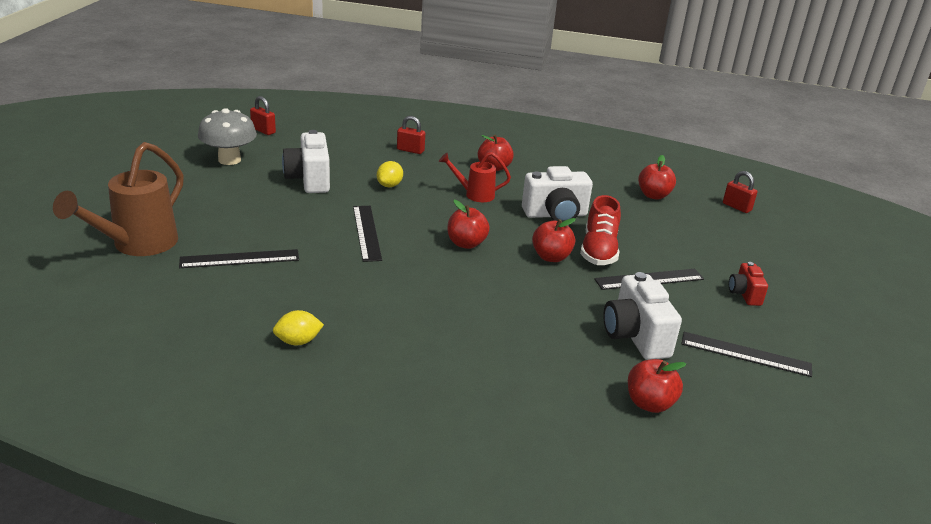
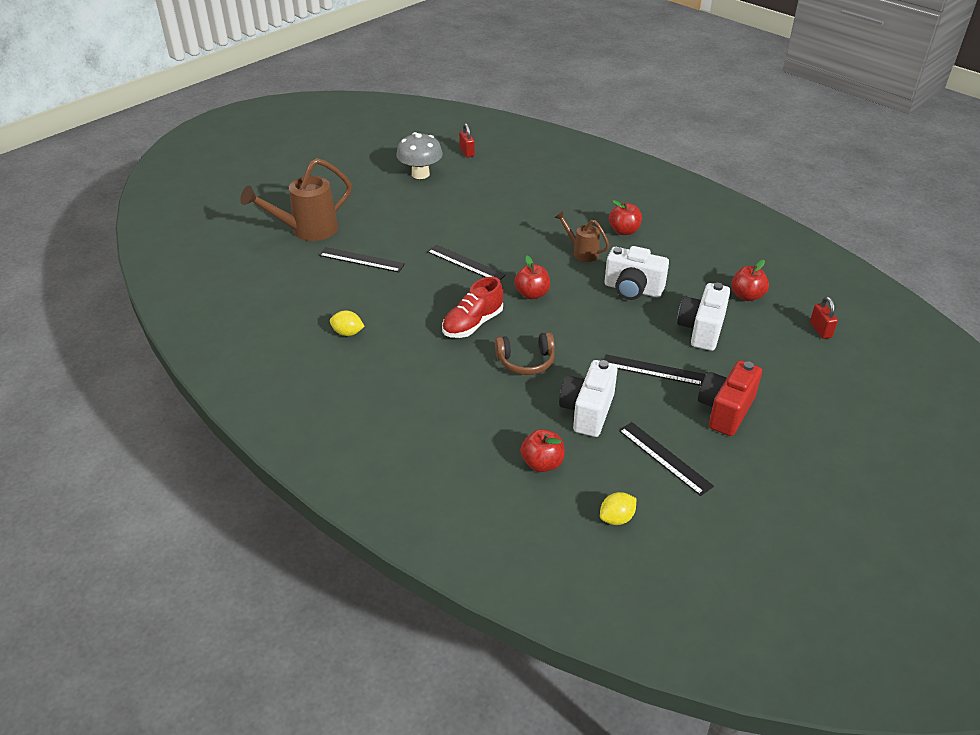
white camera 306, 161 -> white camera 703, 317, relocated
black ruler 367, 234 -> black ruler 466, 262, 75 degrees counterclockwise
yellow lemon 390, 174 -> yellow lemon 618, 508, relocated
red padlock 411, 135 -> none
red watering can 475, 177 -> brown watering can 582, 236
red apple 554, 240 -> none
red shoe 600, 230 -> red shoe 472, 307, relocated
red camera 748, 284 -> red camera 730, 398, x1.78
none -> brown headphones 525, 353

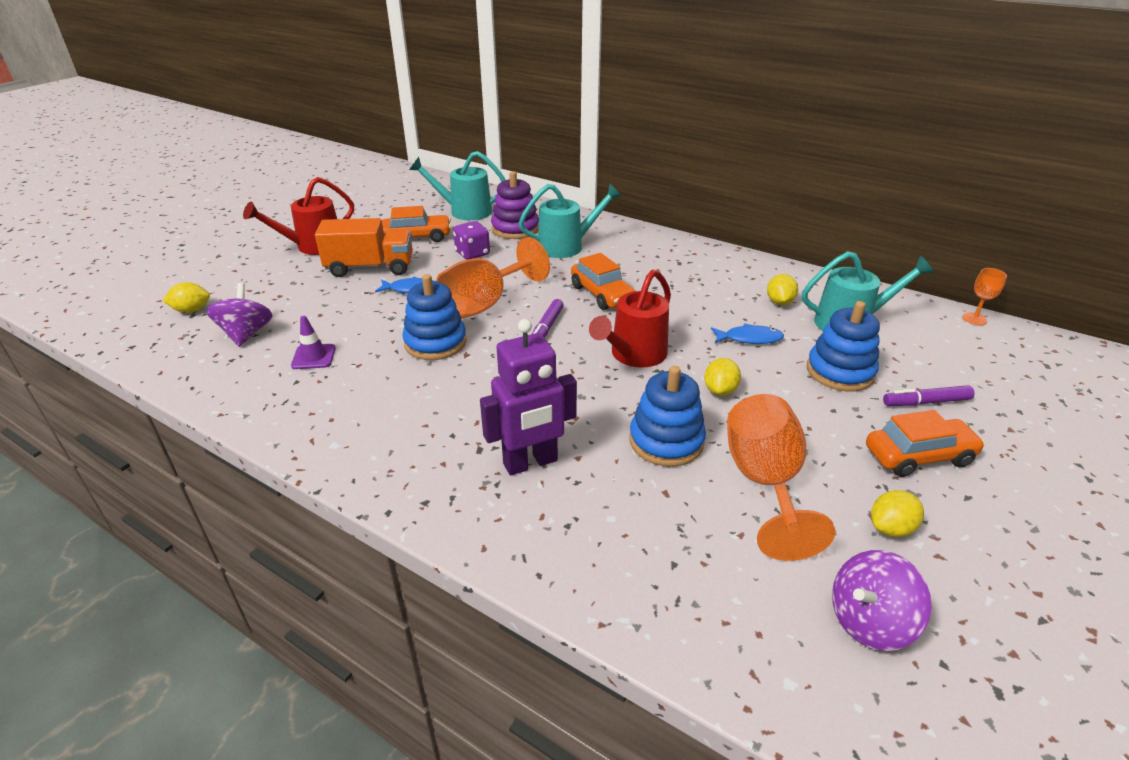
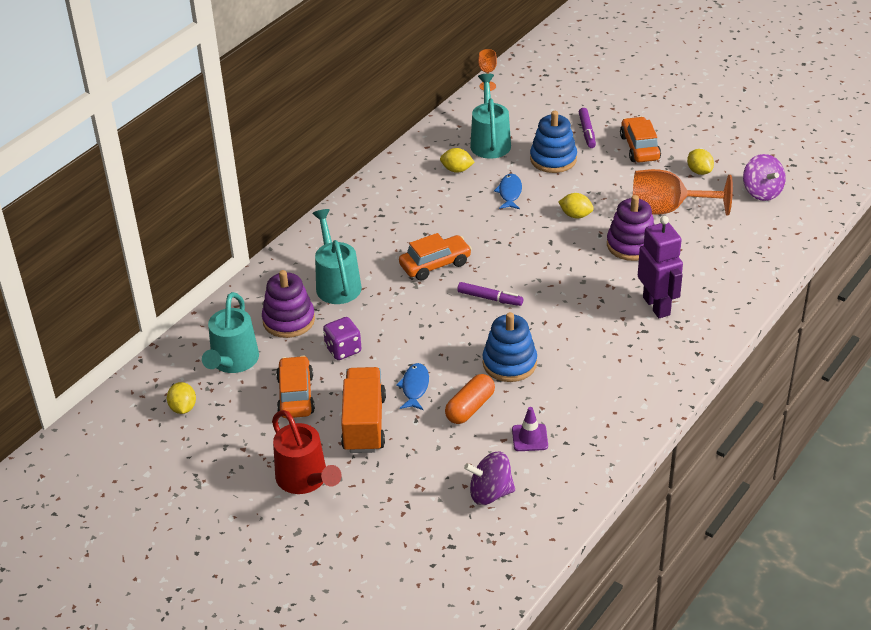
yellow lemon 186, 297 -> yellow lemon 181, 398, relocated
orange goblet 493, 278 -> none
red watering can 630, 318 -> none
blue stacking toy 668, 416 -> purple stacking toy 631, 228
none -> orange capsule 470, 399

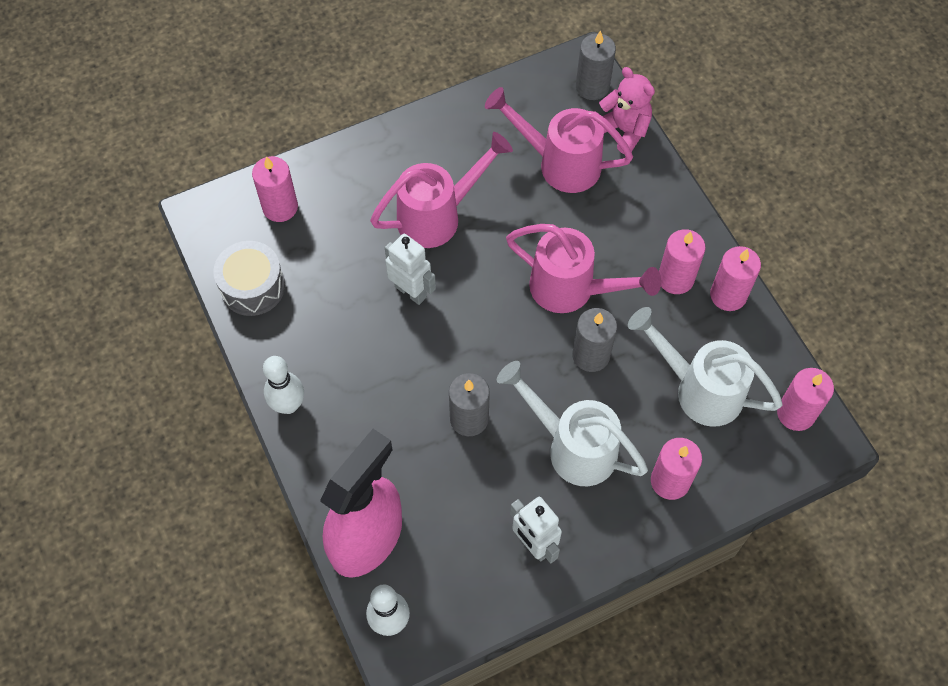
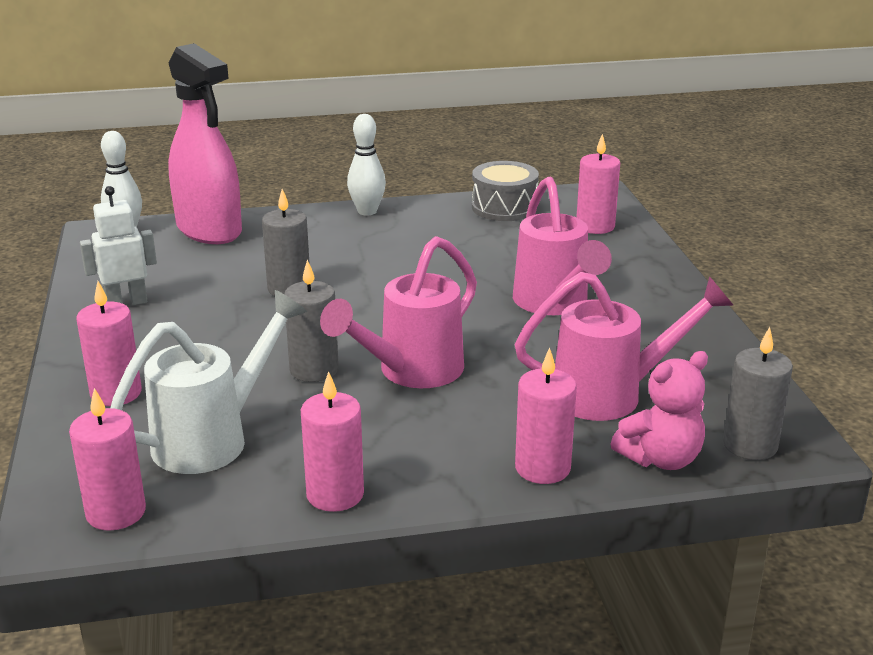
white robot 410, 269 -> none
pink watering can 559, 140 -> pink watering can 624, 346, 45 degrees clockwise
white watering can 572, 423 -> none
pink candle 682, 261 -> pink candle 546, 415, relocated

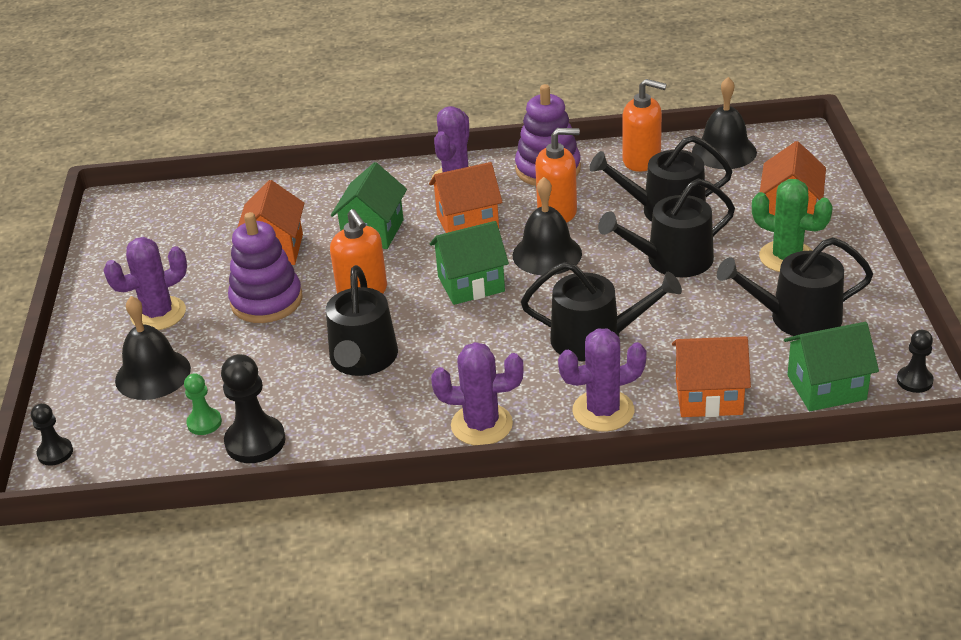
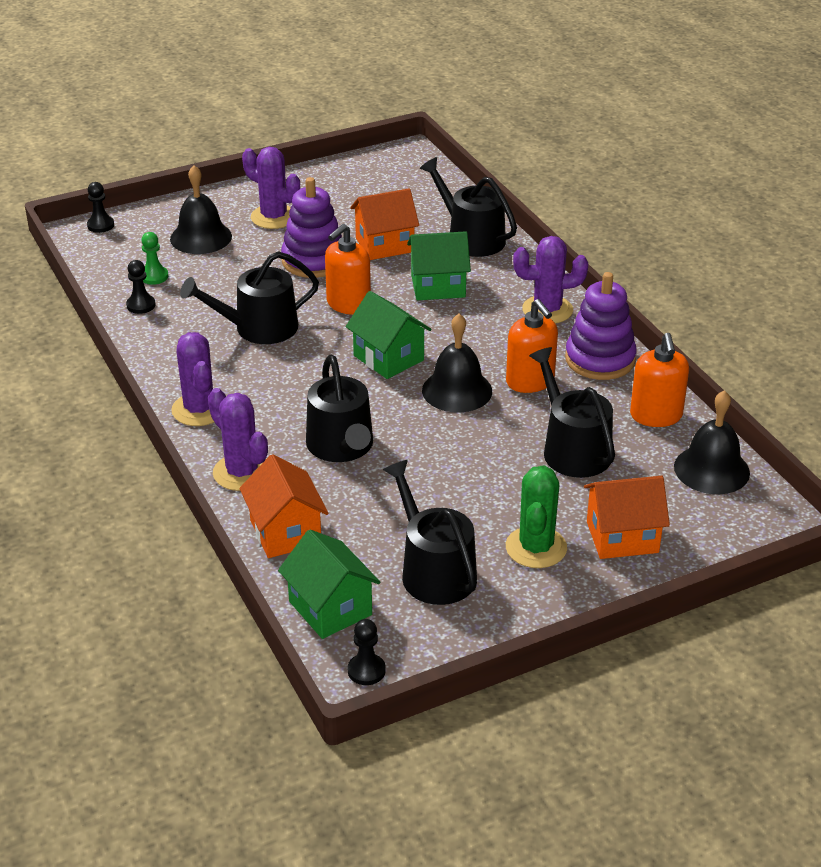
black pawn 253, 408 -> black pawn 141, 287, x0.58
orange house 465, 197 -> none
black watering can 666, 228 -> black watering can 468, 207, relocated

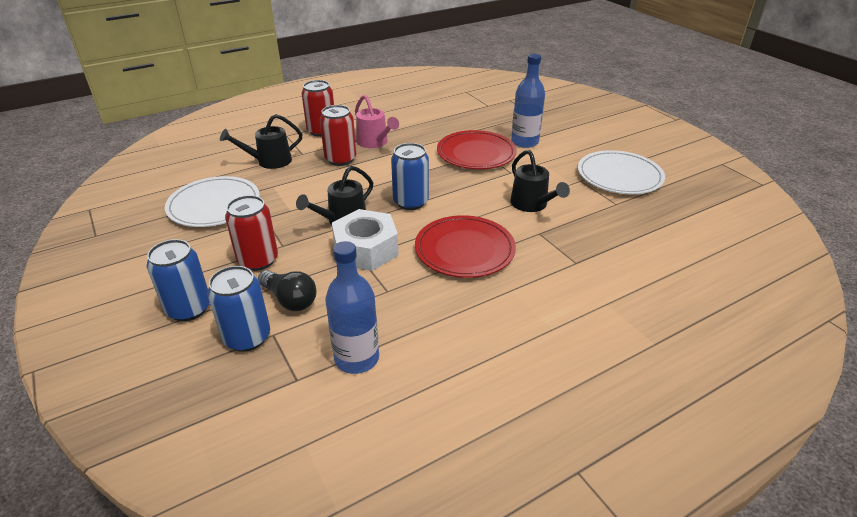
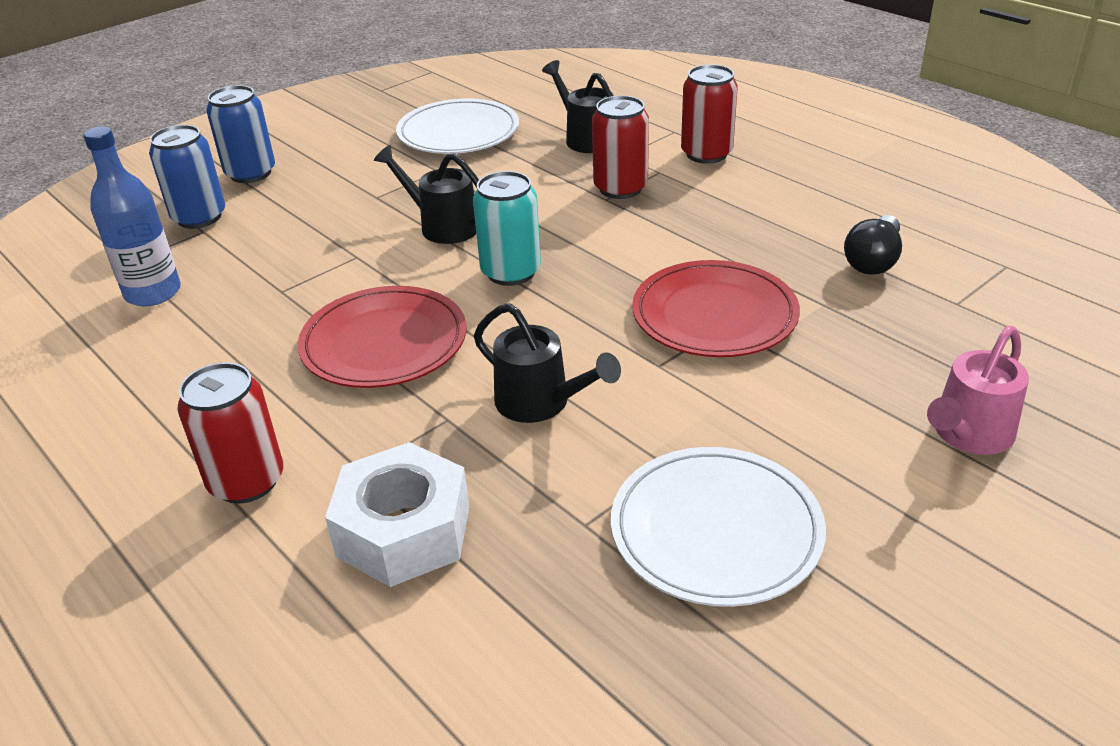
red can 251, 233 -> red can 230, 432, relocated
black light bulb 287, 290 -> black light bulb 873, 245, relocated
white nut 365, 240 -> white nut 397, 514, relocated
pink watering can 377, 121 -> pink watering can 978, 390, relocated
blue can 410, 176 -> turquoise can 507, 228
black watering can 540, 181 -> black watering can 547, 363, 105 degrees counterclockwise
blue bottle 528, 101 -> none

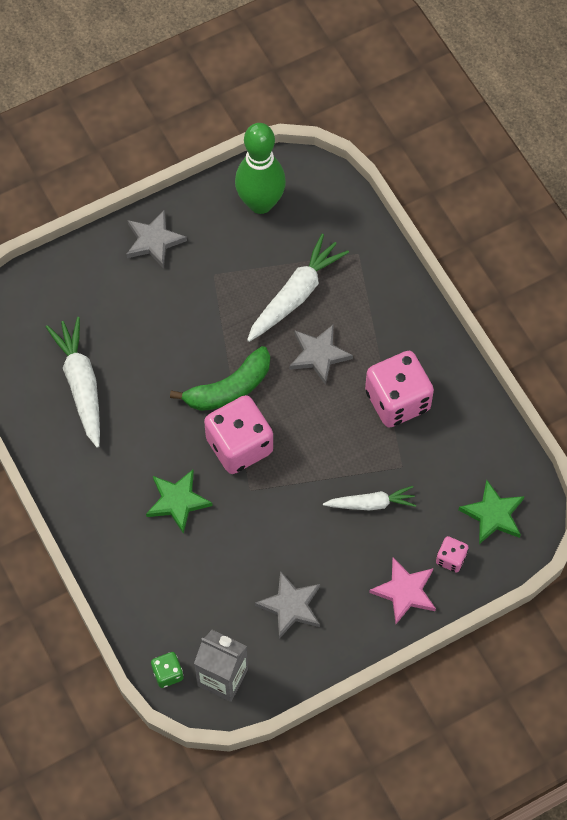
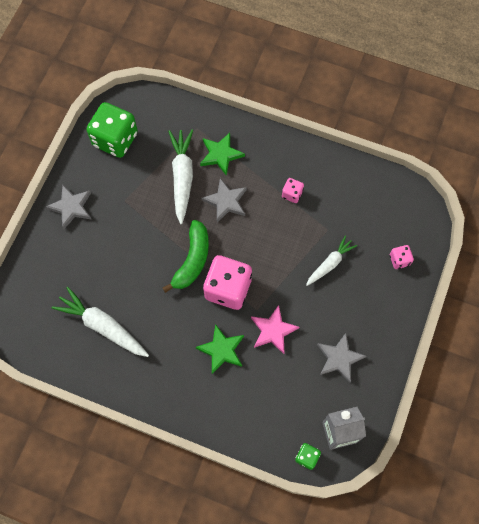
green bowling pin 260, 168 -> green dice 112, 130
pink dice 399, 389 -> pink dice 293, 190, x0.47
pink star 402, 591 -> pink star 275, 329, relocated
green star 491, 512 -> green star 222, 154, relocated

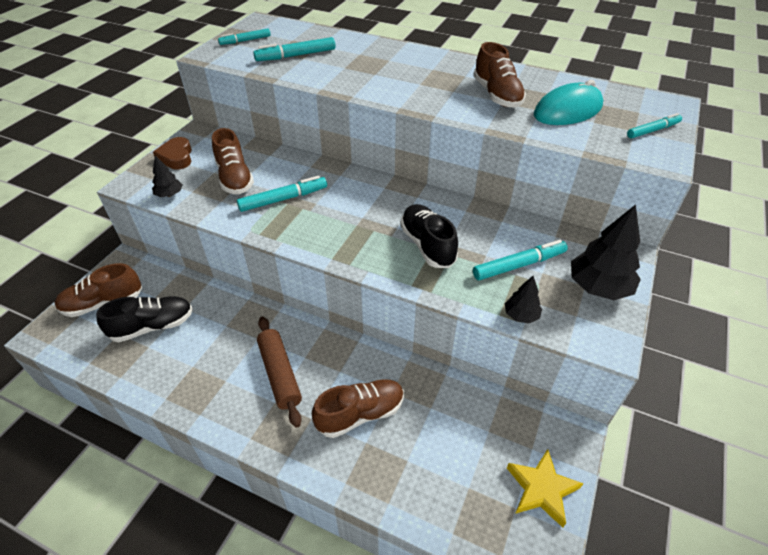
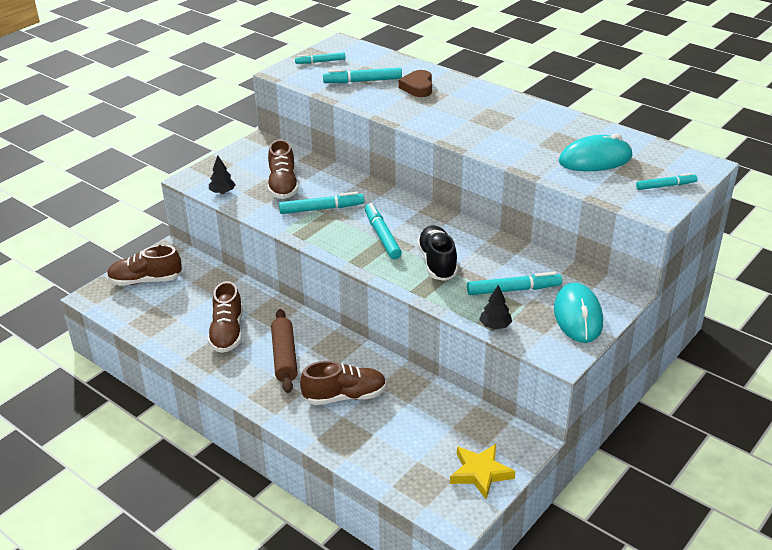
black shoe 144, 319 -> none
brown heart 172, 153 -> brown heart 415, 83, relocated
brown shoe 499, 75 -> brown shoe 225, 317, relocated
black tree 606, 252 -> turquoise mouse 578, 313
none -> turquoise marker 383, 231

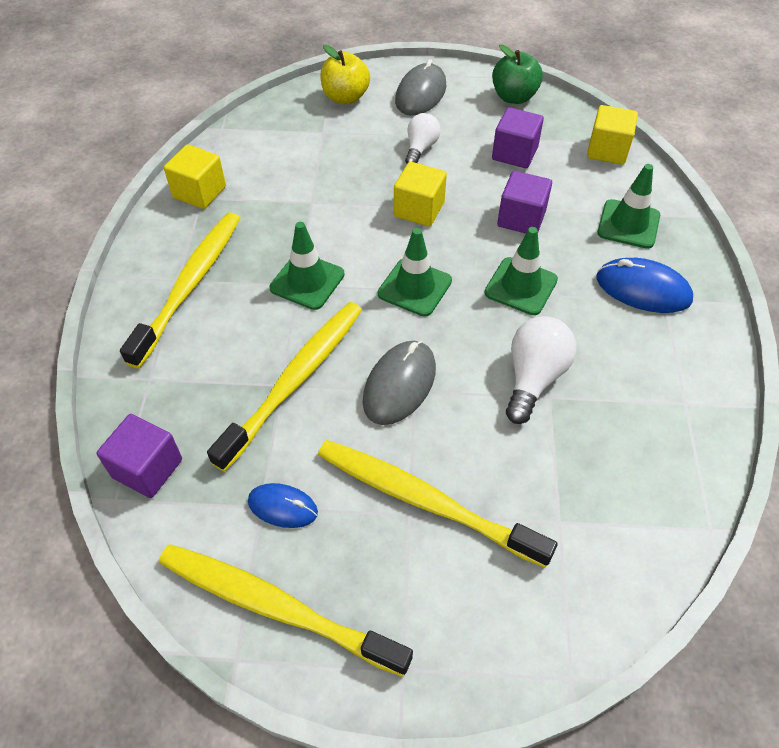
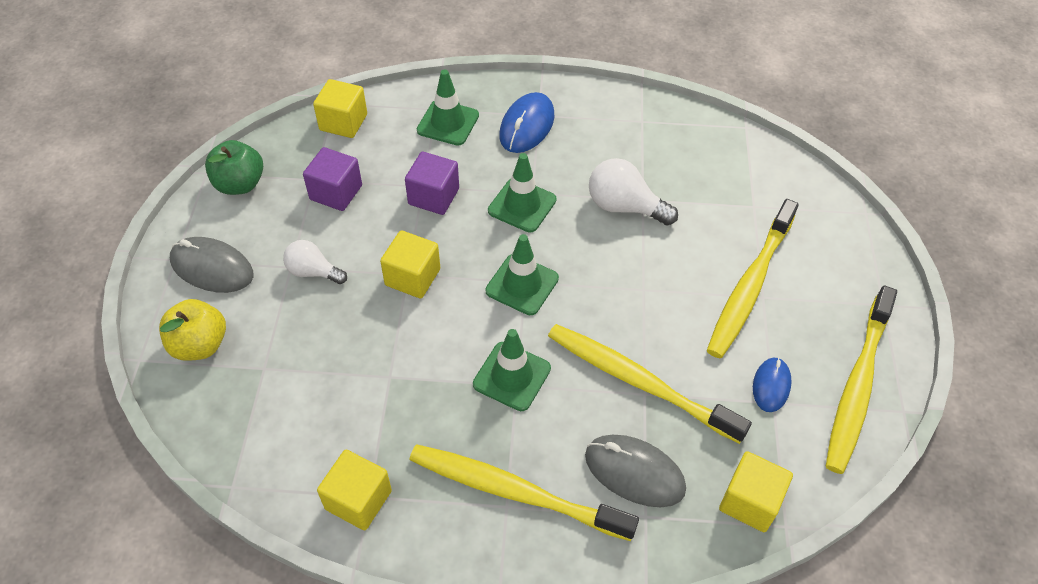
purple cube 139, 456 -> yellow cube 756, 491
grey mouse 399, 383 -> grey mouse 635, 471, relocated

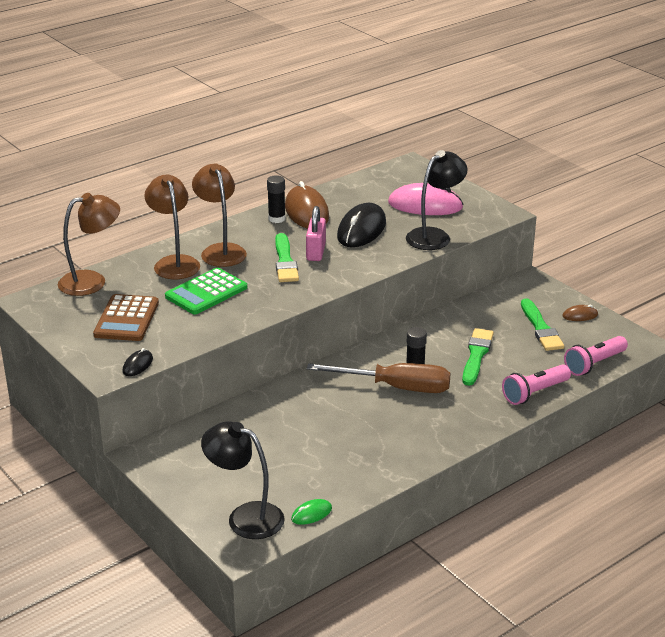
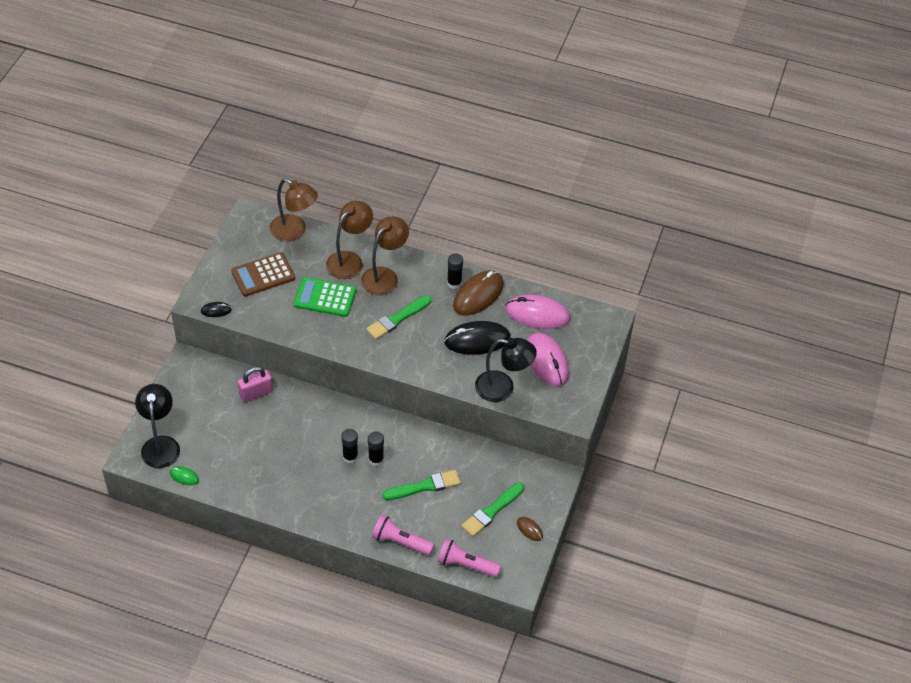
pink padlock 316, 233 -> pink padlock 255, 384, relocated
brown screwdriver 379, 378 -> black glue stick 350, 446
none -> pink mouse 537, 312

